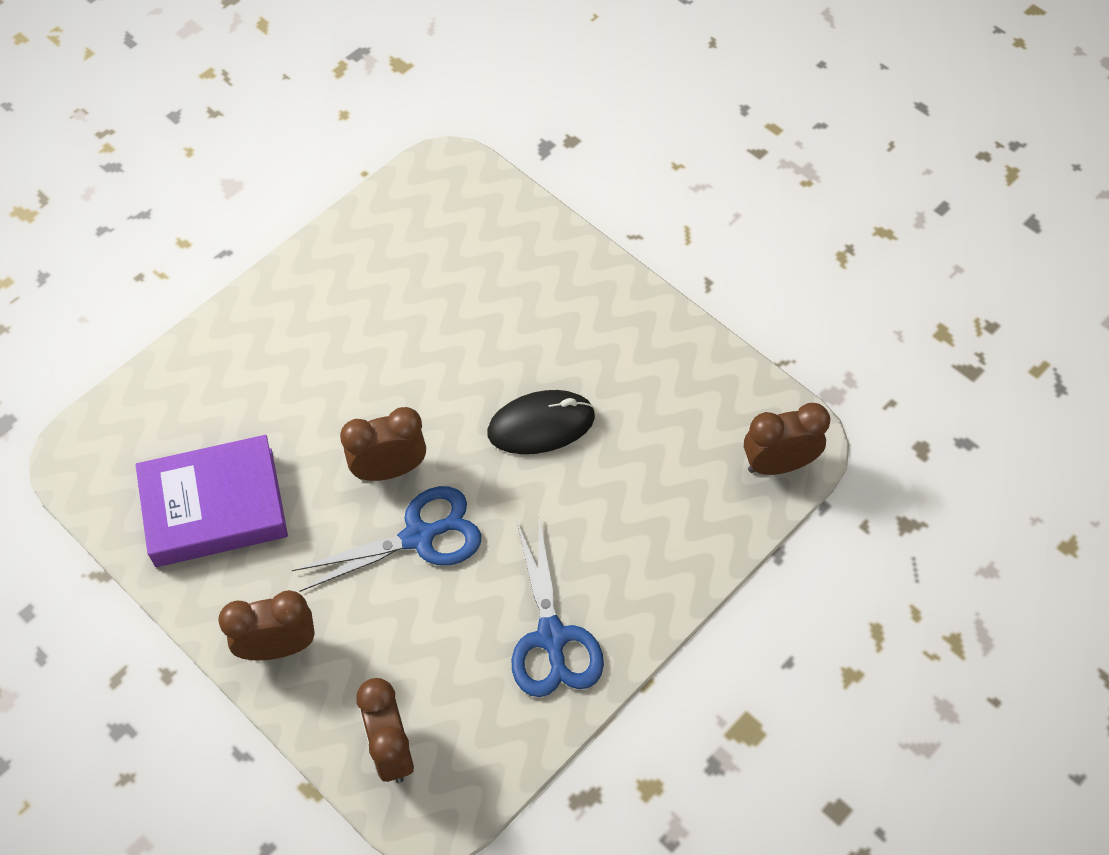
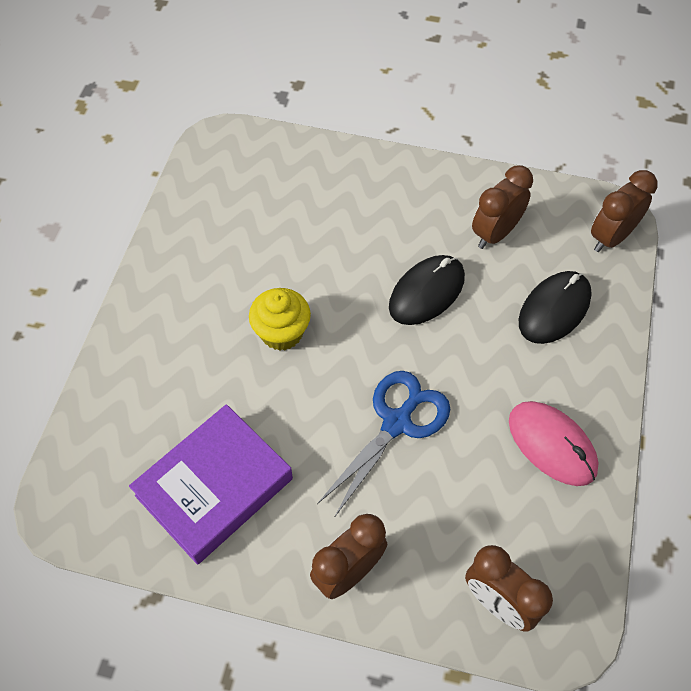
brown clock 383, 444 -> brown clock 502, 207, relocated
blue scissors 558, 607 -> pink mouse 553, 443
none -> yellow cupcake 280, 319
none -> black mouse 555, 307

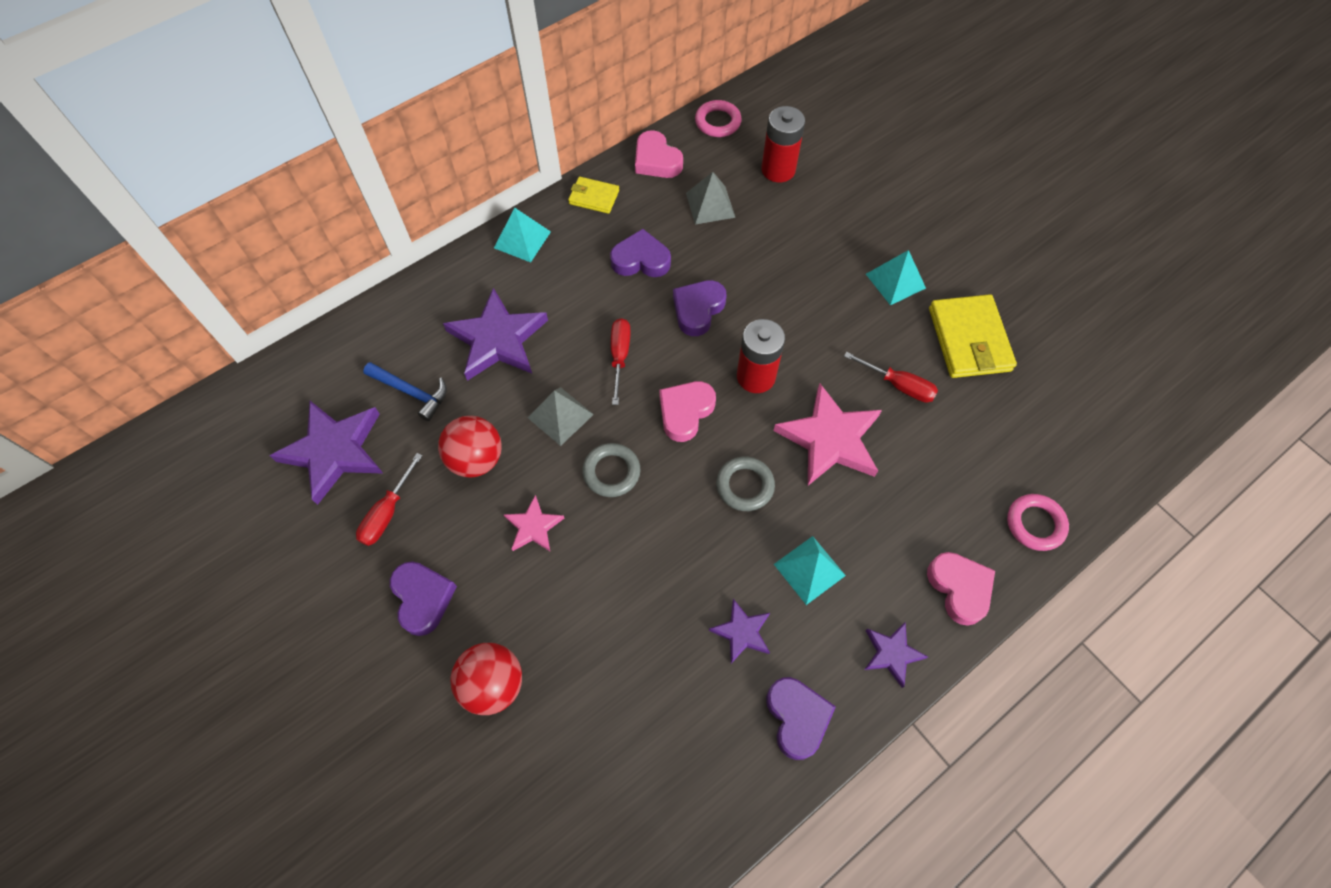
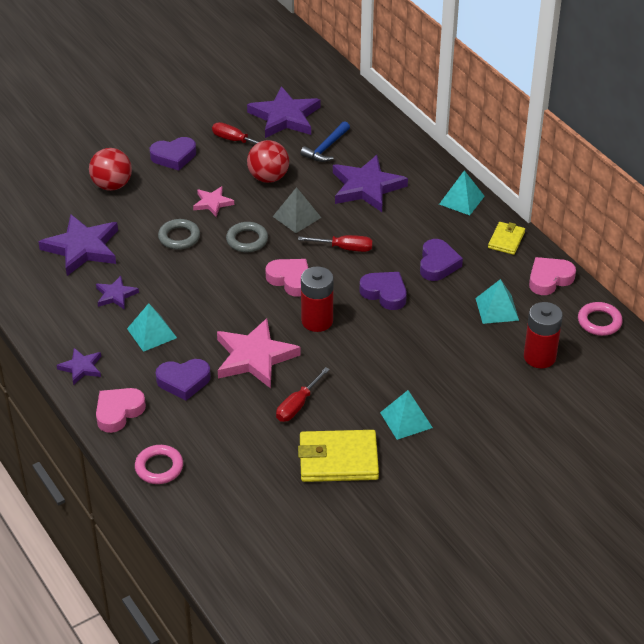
grey pyramid 710, 198 -> turquoise pyramid 497, 301
grey ring 745, 483 -> grey ring 179, 234, relocated
purple heart 801, 718 -> purple heart 183, 379, relocated
pink heart 961, 589 -> pink heart 121, 410, 150 degrees clockwise
none -> purple star 78, 245

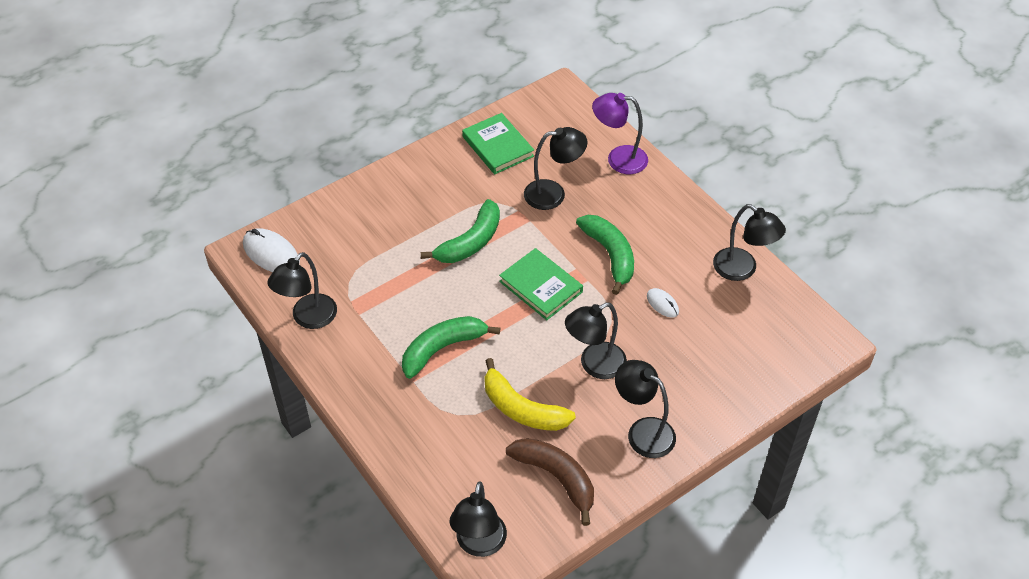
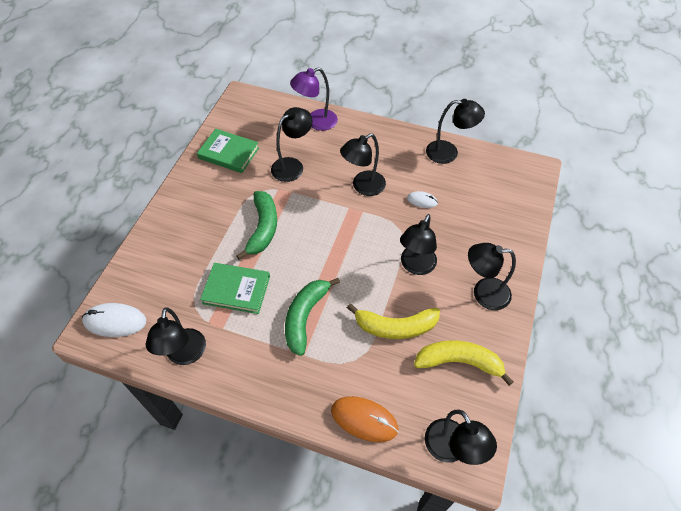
green book 541, 284 -> green book 235, 288, relocated
brown banana 550, 482 -> yellow banana 464, 363
green banana 605, 255 -> black lamp 363, 164
none -> orange mouse 364, 419

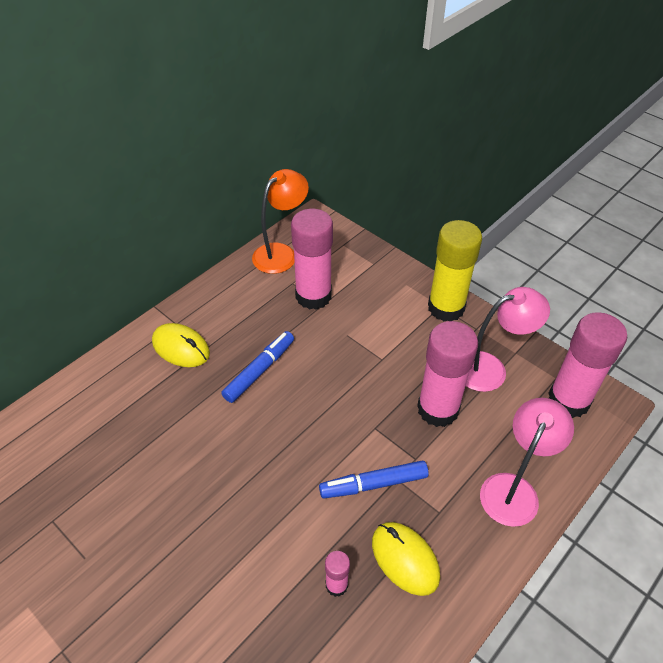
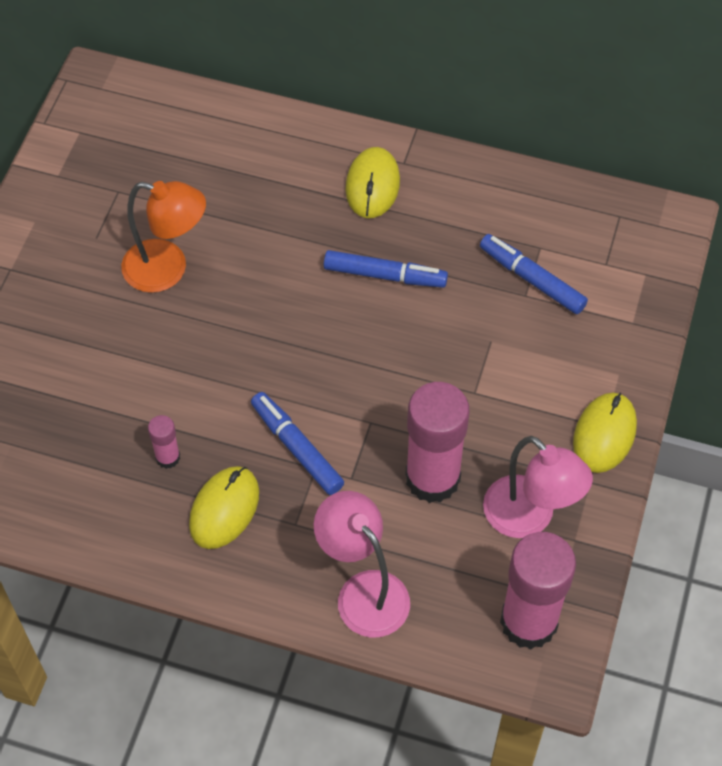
orange lamp 280, 221 -> orange lamp 163, 237, relocated
pink glue stick 312, 259 -> blue marker 534, 274
yellow glue stick 455, 270 -> yellow mouse 605, 433
pink lamp 527, 462 -> pink lamp 362, 564, 135 degrees counterclockwise

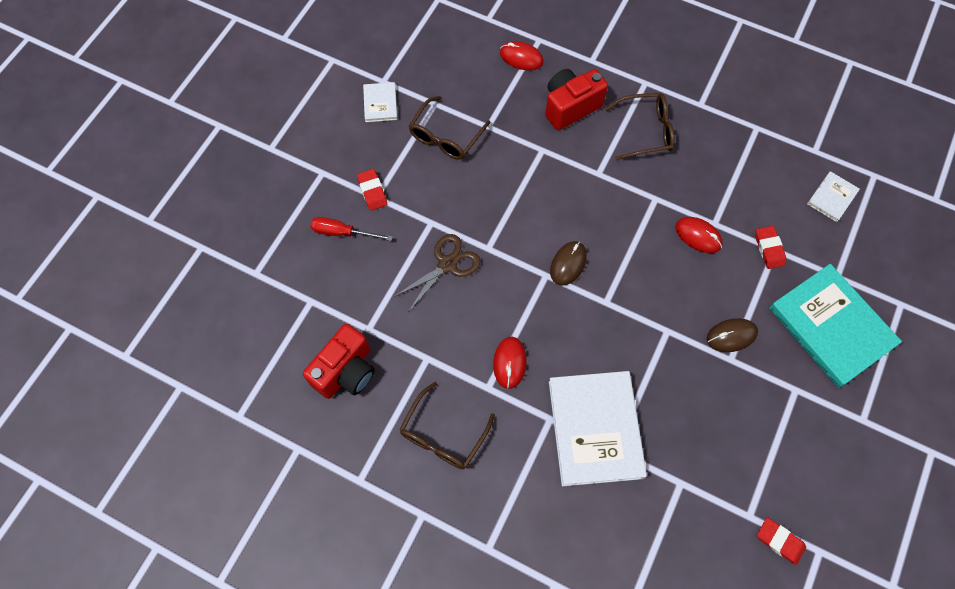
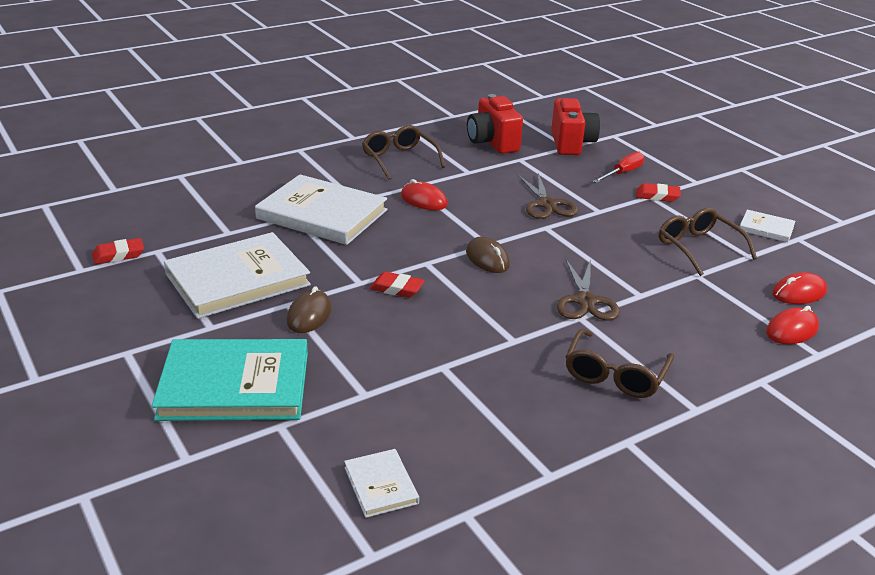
red camera 576, 99 -> red camera 575, 126, relocated
red mouse 699, 235 -> red mouse 799, 288, relocated
red eraser 770, 247 -> red eraser 397, 285, relocated
none -> white book 237, 275
none -> brown scissors 588, 290

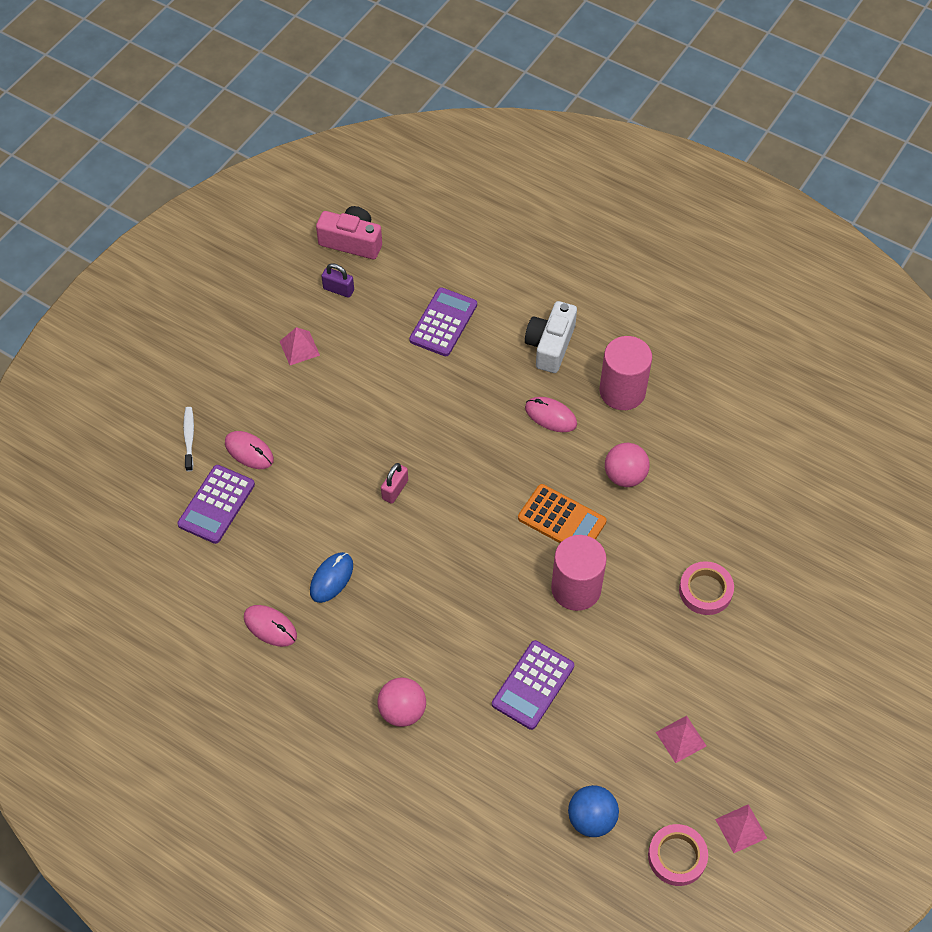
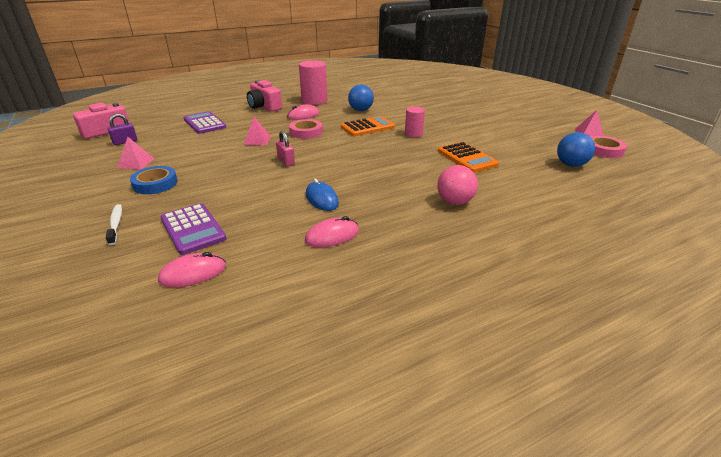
white toothbrush 188, 439 -> white toothbrush 114, 224, 45 degrees clockwise
pink mouse 249, 450 -> pink mouse 192, 269, relocated
purple calculator 533, 685 -> orange calculator 468, 157
white camera 551, 337 -> pink camera 264, 96
pink cylinder 579, 573 -> pink cylinder 415, 122, x0.58
pink ball 627, 465 -> blue ball 361, 97
pink pyramid 681, 739 -> pink pyramid 257, 131, relocated
pink tape 706, 588 -> pink tape 306, 129, relocated
none -> blue tape 154, 180

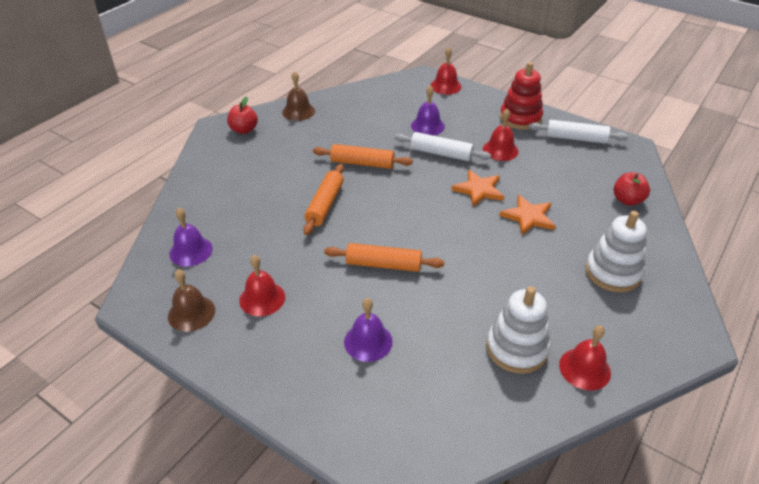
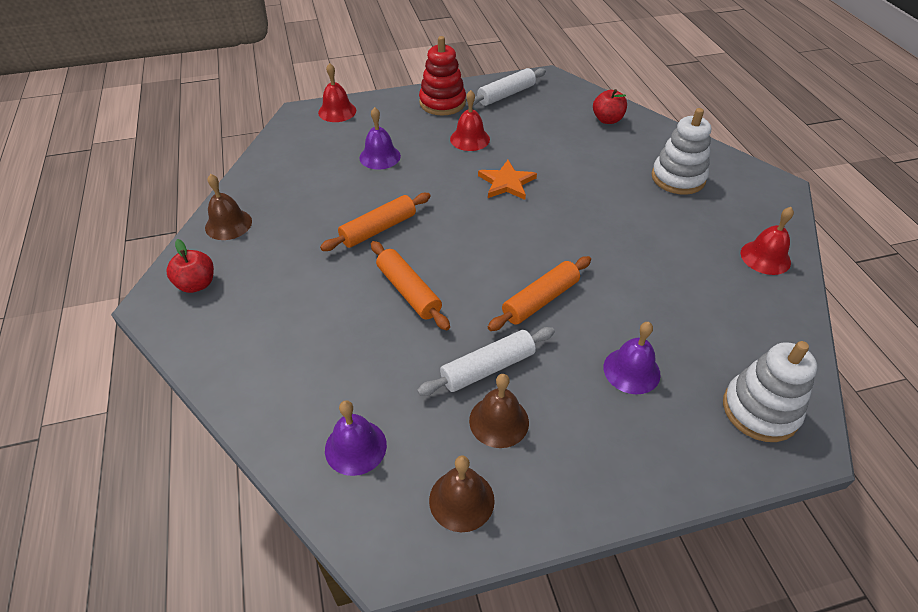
red bell 262, 285 -> brown bell 499, 411
white rolling pin 442, 146 -> white rolling pin 486, 361, relocated
white stacking toy 518, 330 -> white stacking toy 770, 391, relocated
orange star 527, 215 -> none

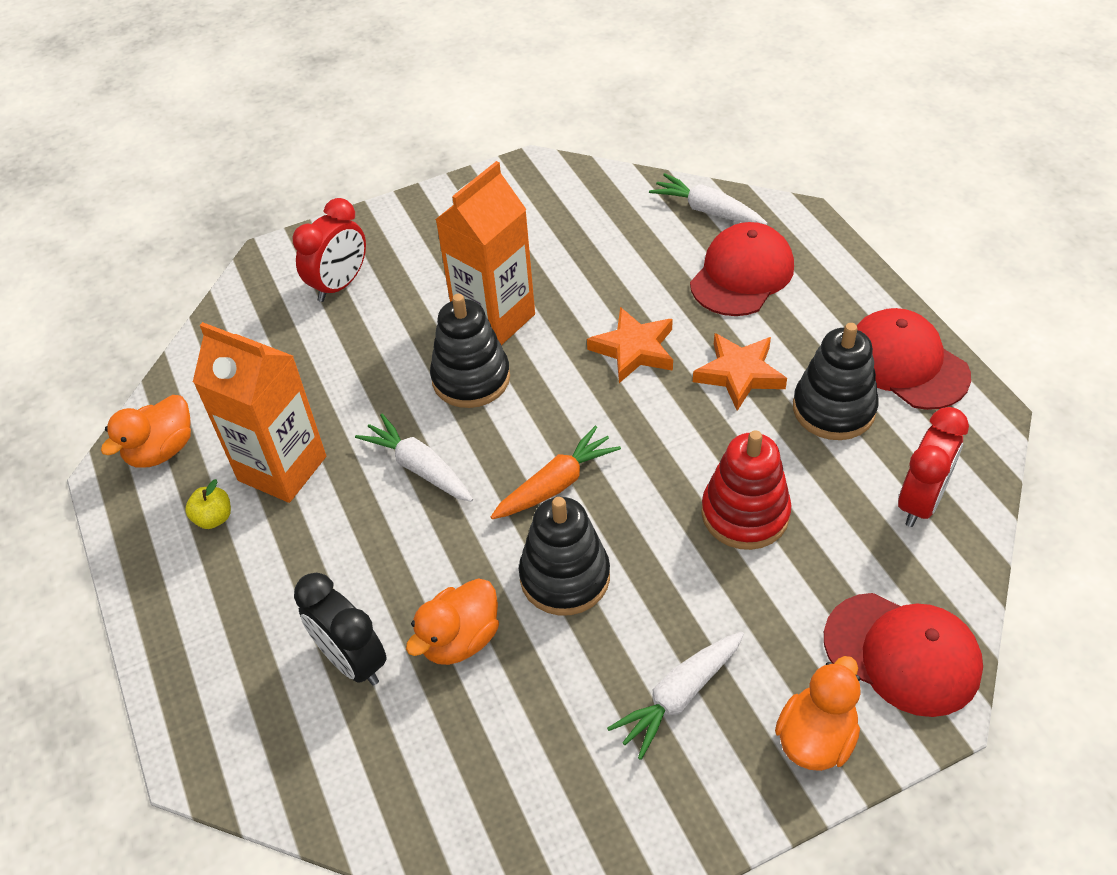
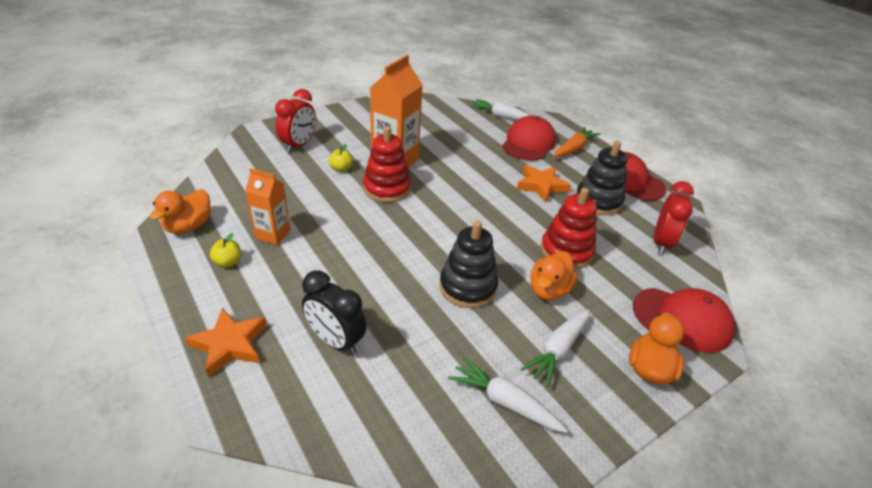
orange carton 259, 412 -> orange carton 268, 206, x0.60
white carrot 414, 458 -> white carrot 508, 394, relocated
orange duck 452, 621 -> orange duck 554, 275, relocated
black stacking toy 470, 351 -> red stacking toy 387, 164
orange carrot 556, 472 -> orange carrot 577, 142, relocated
orange star 630, 345 -> orange star 226, 342, relocated
none -> yellow apple 341, 158

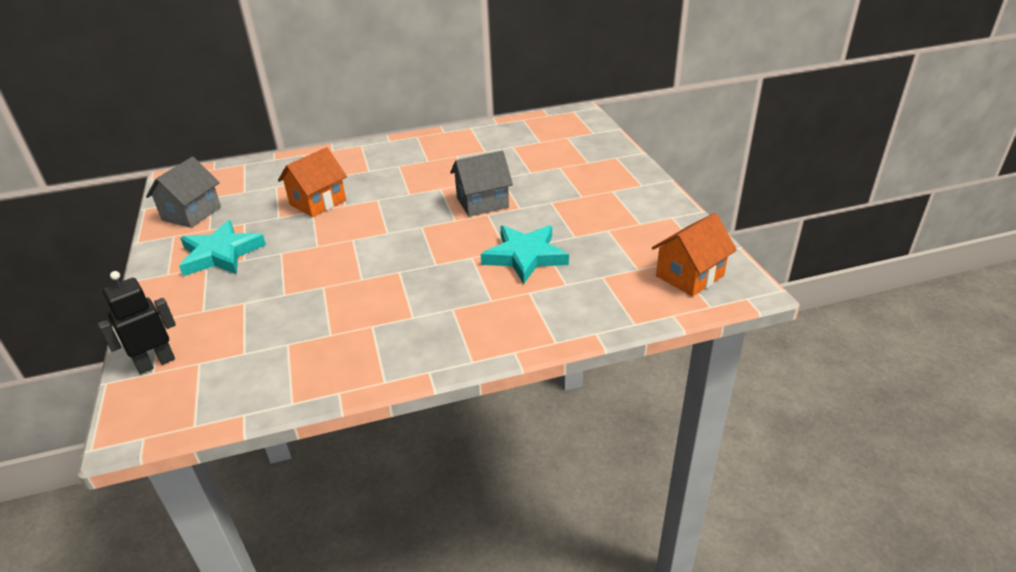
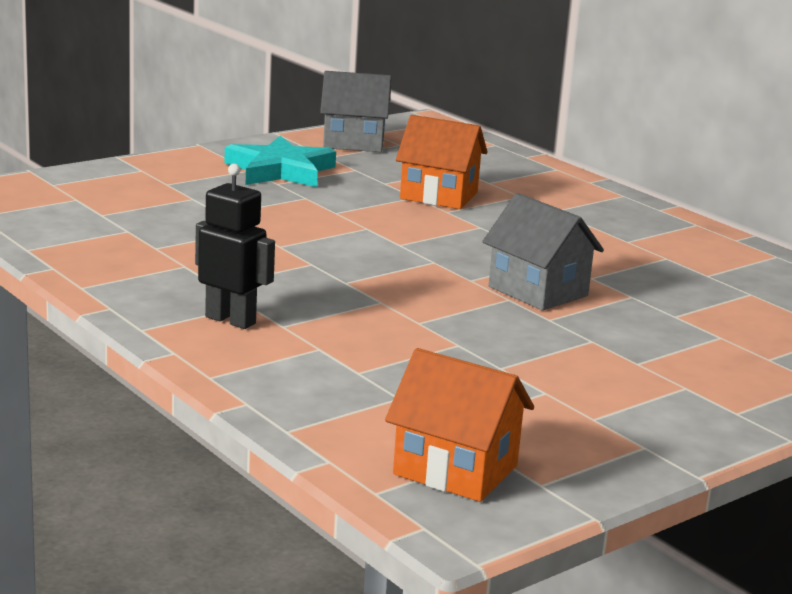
black robot 137, 322 -> black robot 235, 246, relocated
turquoise star 525, 254 -> none

